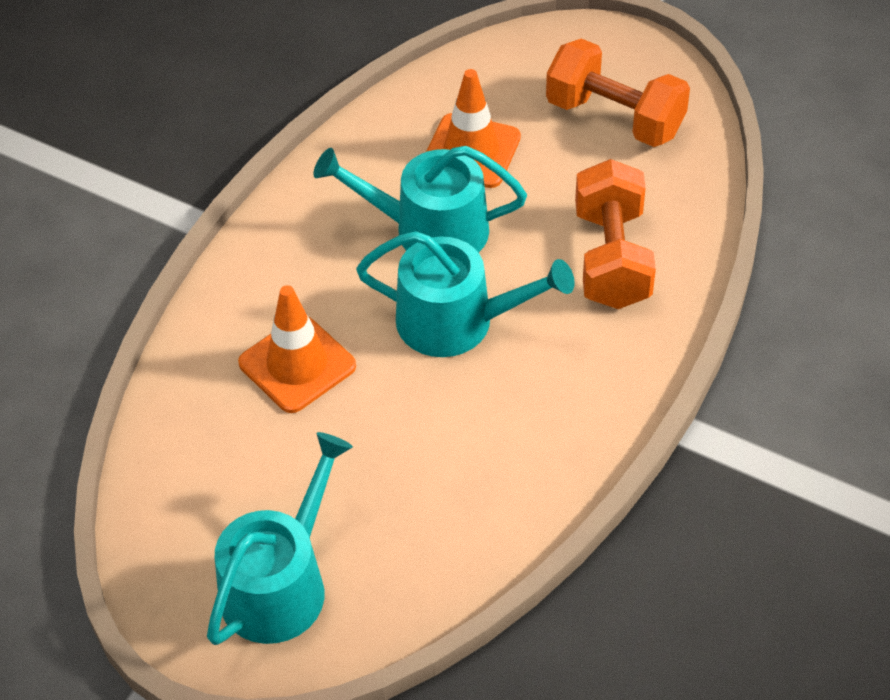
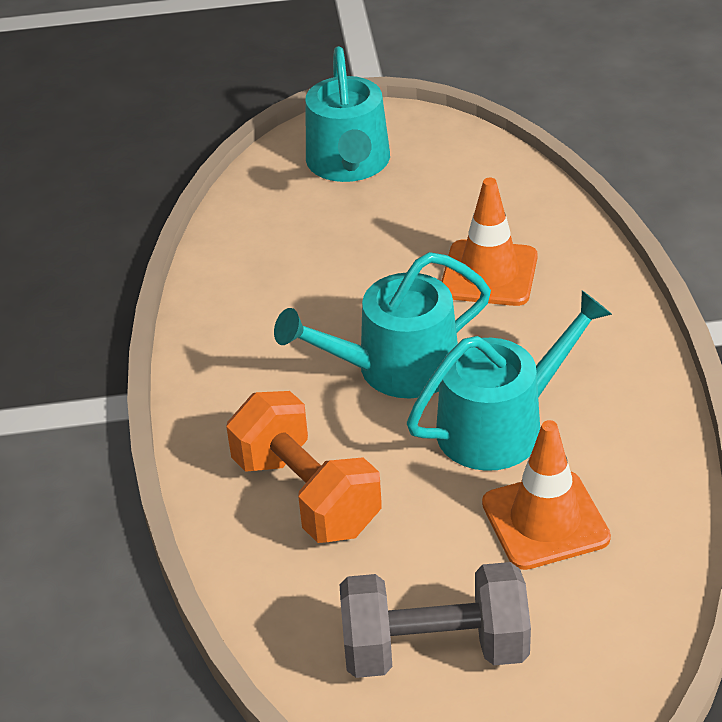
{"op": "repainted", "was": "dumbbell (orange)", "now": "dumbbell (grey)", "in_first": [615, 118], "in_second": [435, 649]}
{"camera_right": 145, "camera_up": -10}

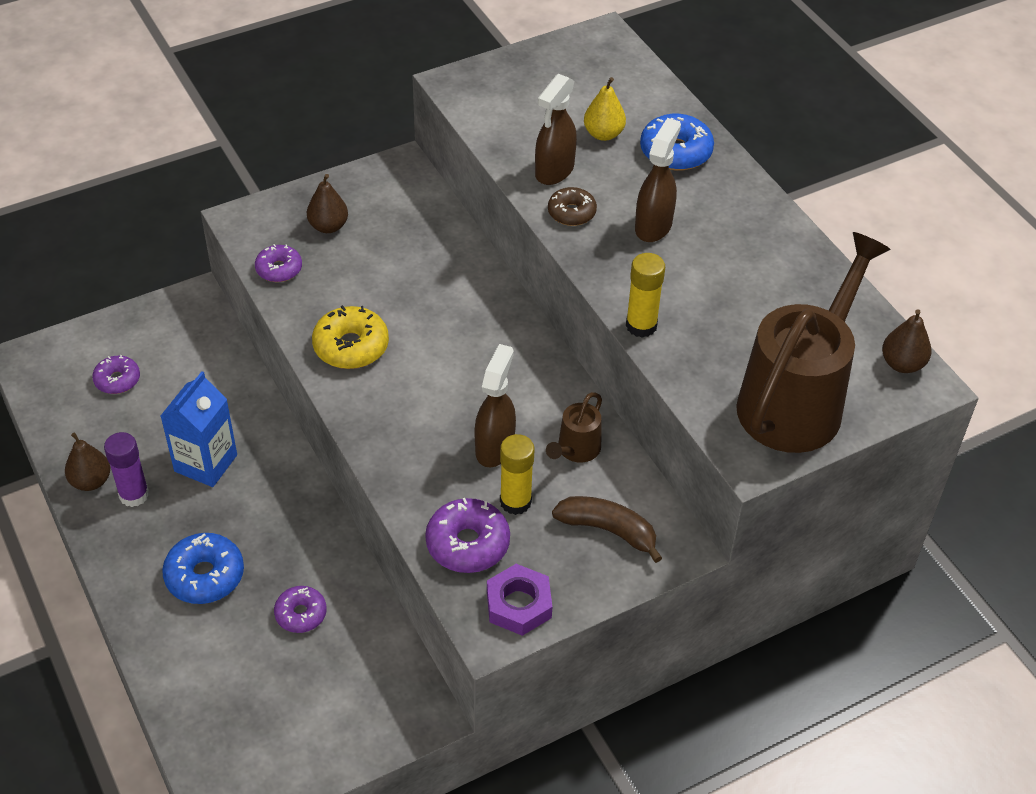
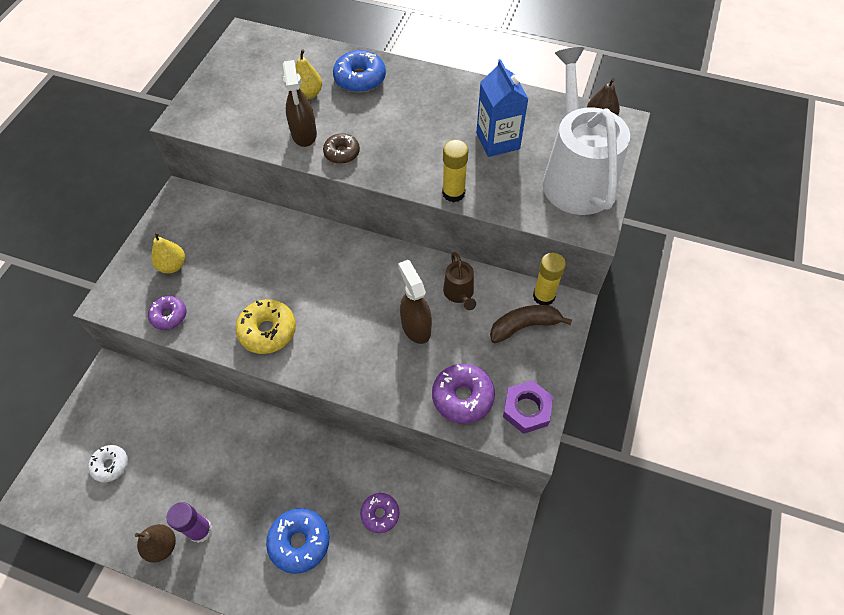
{"op": "gone", "was": "spray bottle (brown)", "in_first": [653, 226]}
{"op": "repainted", "was": "pear (brown)", "now": "pear (yellow)", "in_first": [328, 226], "in_second": [173, 265]}
{"op": "repainted", "was": "watering can (brown)", "now": "watering can (white)", "in_first": [797, 399], "in_second": [575, 176]}
{"op": "repainted", "was": "donut (purple)", "now": "donut (white)", "in_first": [117, 380], "in_second": [110, 465]}
{"op": "shifted", "was": "carton (blue)", "in_first": [206, 463], "in_second": [498, 141]}
{"op": "shifted", "was": "glue stick (yellow)", "in_first": [515, 501], "in_second": [543, 296]}
{"camera_right": -40, "camera_up": 10}

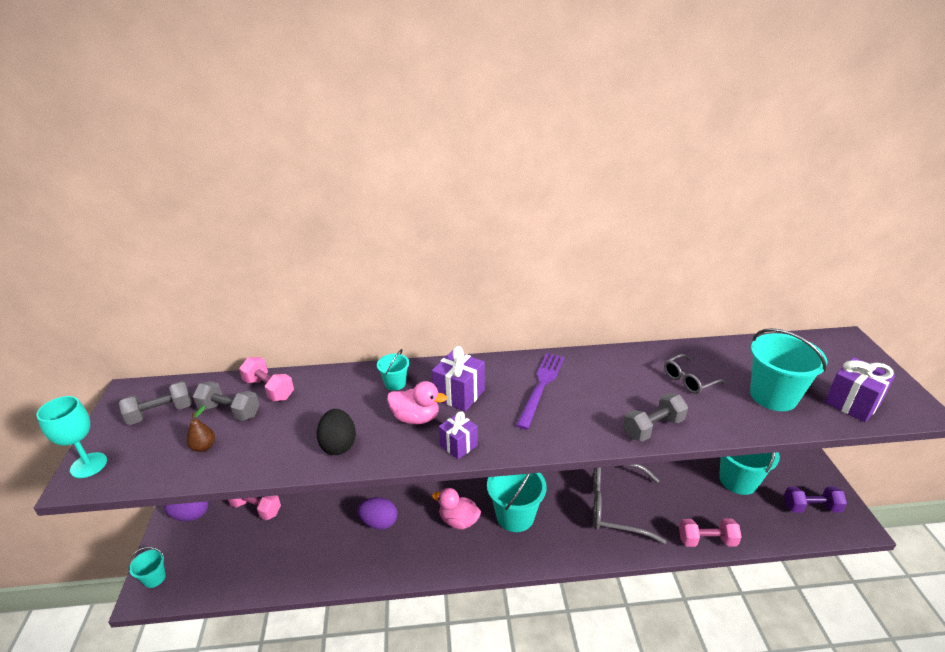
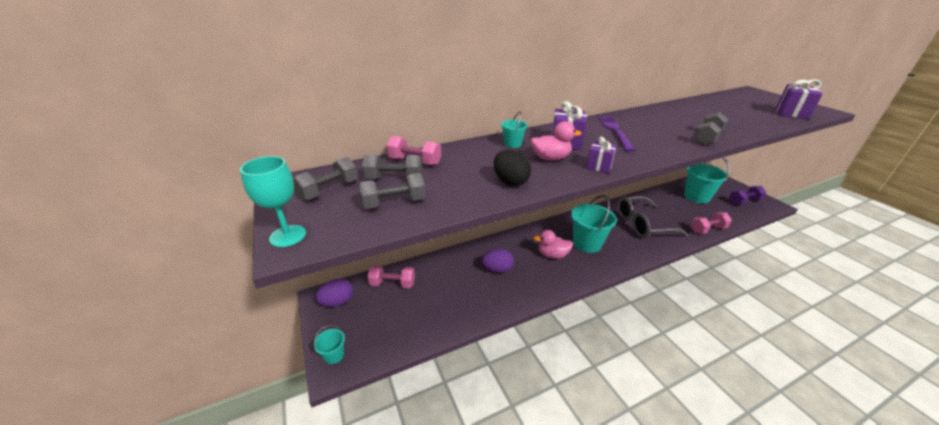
{"op": "gone", "was": "bucket (turquoise)", "in_first": [773, 396]}
{"op": "gone", "was": "glasses (grey)", "in_first": [688, 380]}
{"op": "swapped", "was": "pear (brown)", "now": "dumbbell (grey)", "in_first": [203, 447], "in_second": [394, 203]}
{"camera_right": -20, "camera_up": 0}

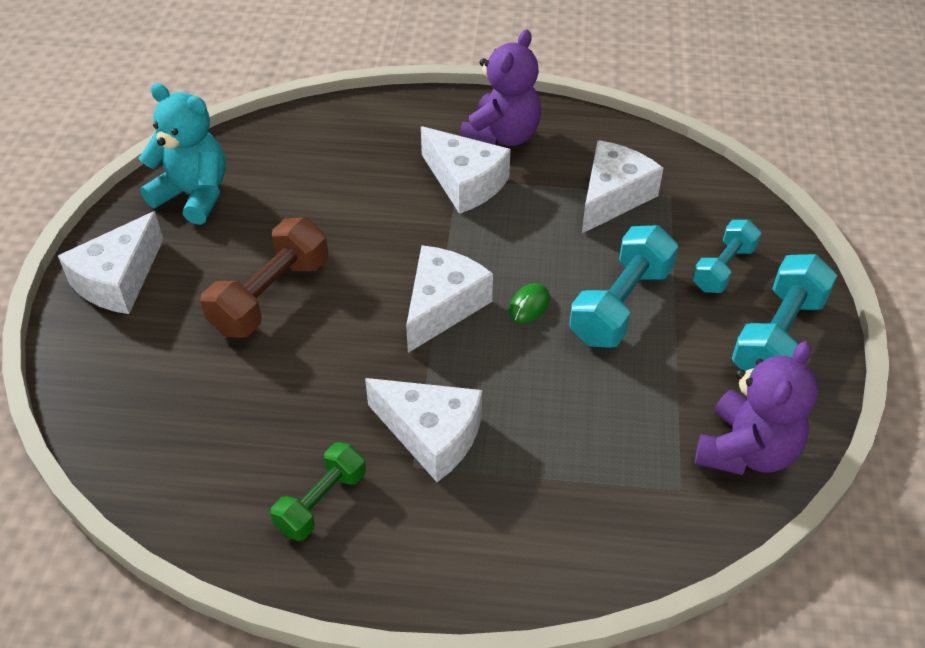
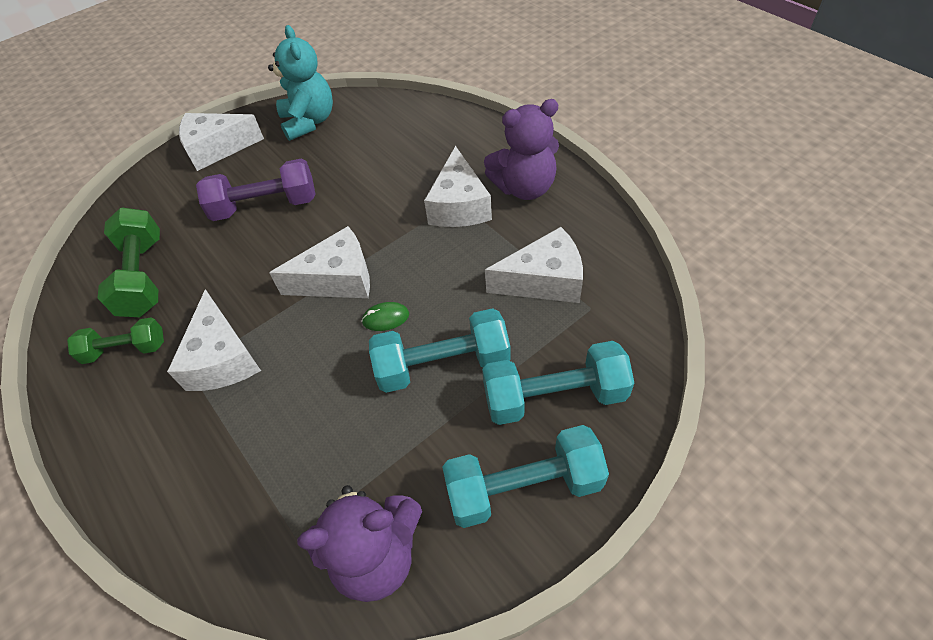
{"op": "repainted", "was": "dumbbell (brown)", "now": "dumbbell (purple)", "in_first": [270, 296], "in_second": [265, 206]}
{"op": "scaled", "was": "dumbbell (turquoise)", "in_first": [723, 268], "in_second": [554, 396], "ratio": 1.55}
{"op": "new", "now": "dumbbell (green)", "in_second": [143, 276]}
{"camera_right": 50, "camera_up": 5}

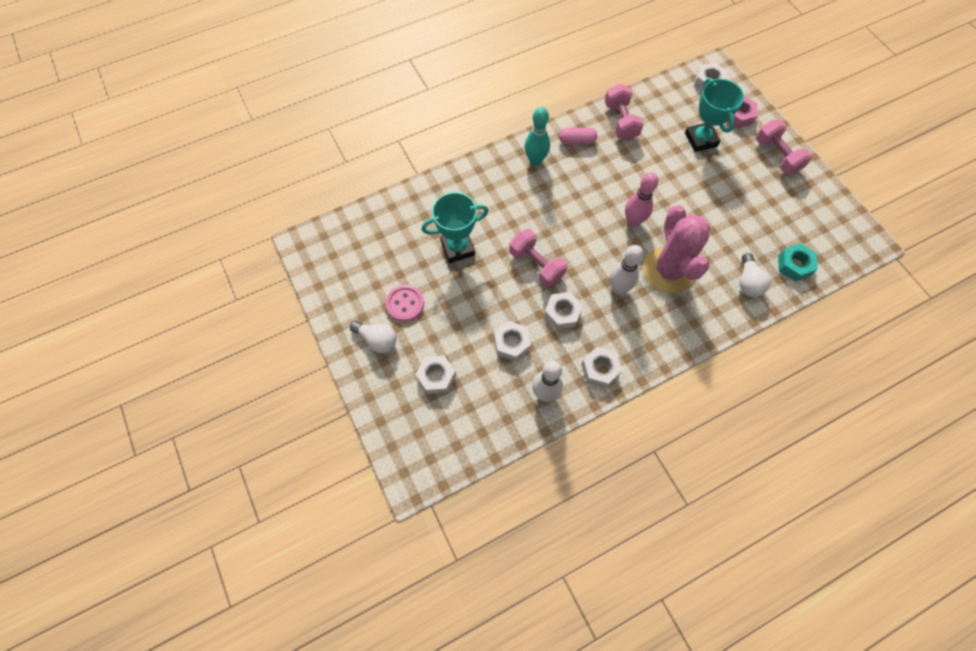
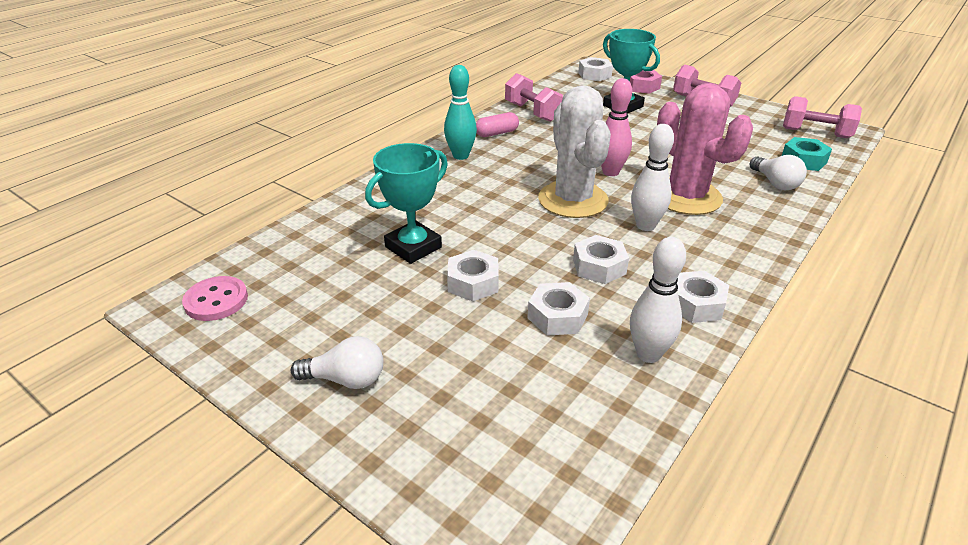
{"op": "shifted", "was": "dumbbell (pink)", "in_first": [536, 265], "in_second": [815, 133]}
{"op": "shifted", "was": "button (pink)", "in_first": [405, 304], "in_second": [216, 300]}
{"op": "shifted", "was": "nut (white)", "in_first": [436, 376], "in_second": [473, 283]}
{"op": "new", "now": "cactus (white)", "in_second": [573, 200]}
{"camera_right": -25, "camera_up": -30}

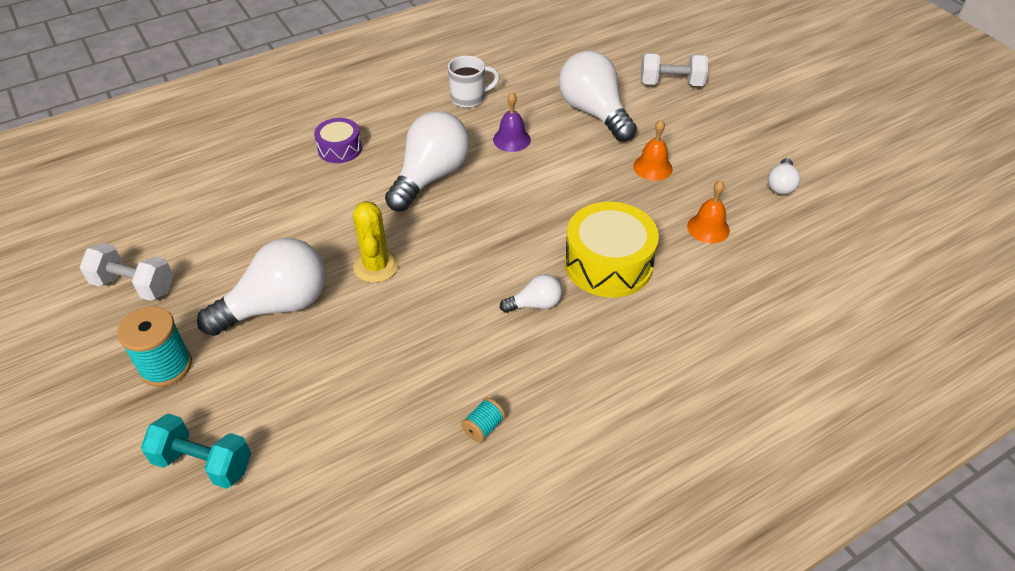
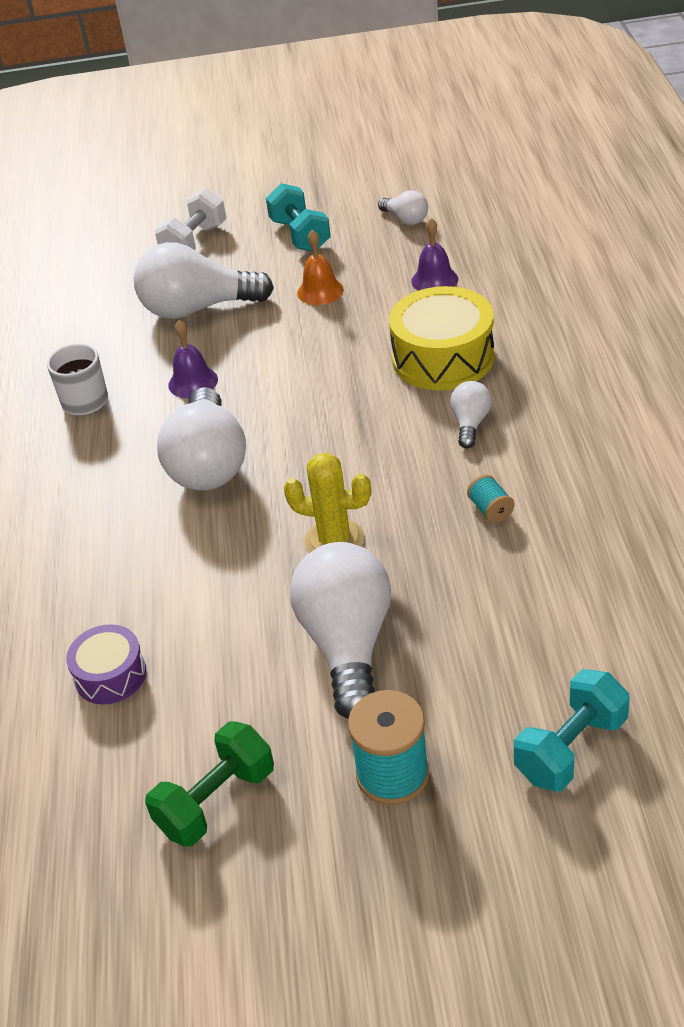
{"op": "rotated", "was": "light bulb (white)", "in_first": [430, 177], "in_second": [208, 463], "clockwise": -150}
{"op": "shifted", "was": "drum (purple)", "in_first": [340, 149], "in_second": [110, 675]}
{"op": "repainted", "was": "bell (orange)", "now": "bell (purple)", "in_first": [708, 228], "in_second": [434, 280]}
{"op": "repainted", "was": "dumbbell (white)", "now": "dumbbell (green)", "in_first": [134, 285], "in_second": [216, 801]}
{"op": "shifted", "was": "spool (turquoise)", "in_first": [483, 427], "in_second": [490, 510]}
{"op": "new", "now": "dumbbell (turquoise)", "in_second": [300, 235]}
{"camera_right": -60, "camera_up": -5}

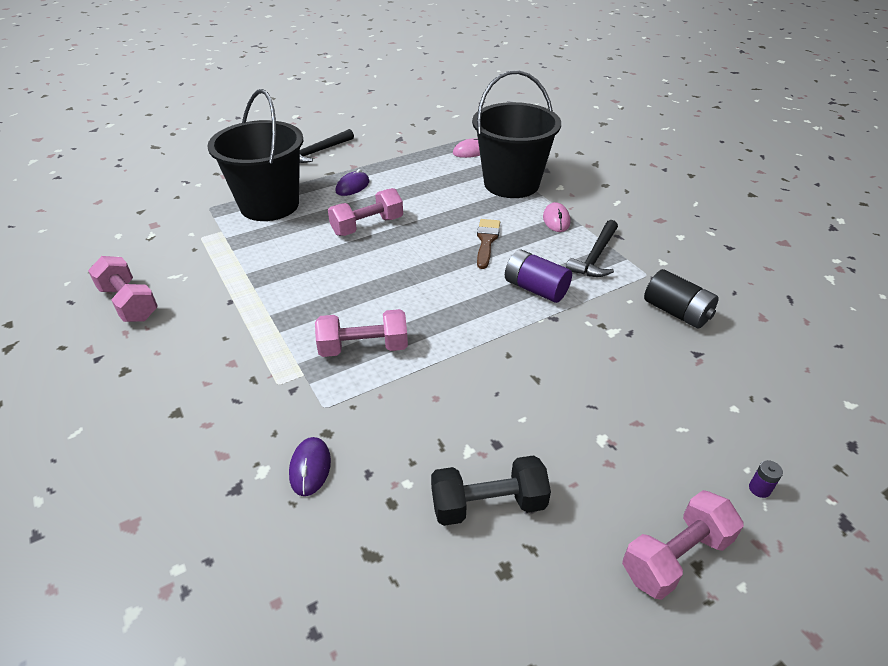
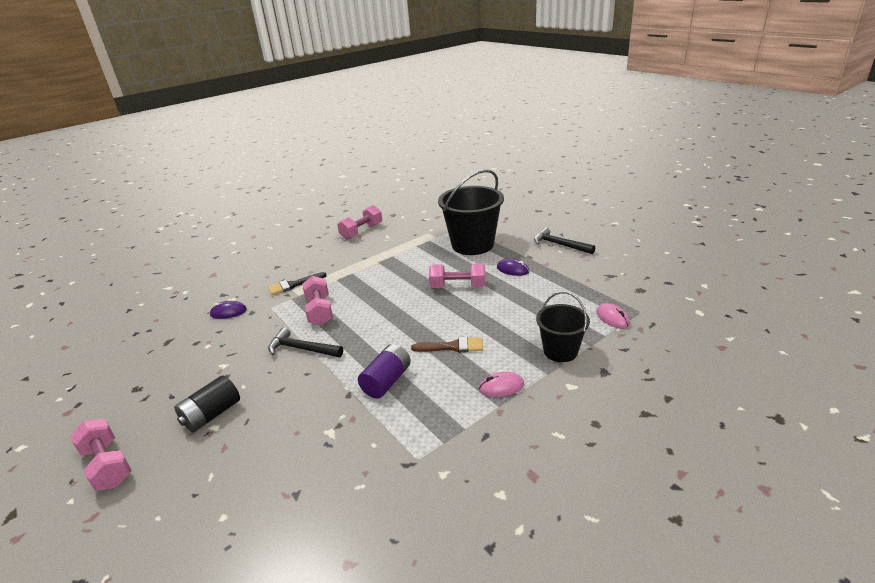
{"op": "scaled", "was": "bucket (black)", "in_first": [511, 183], "in_second": [560, 351], "ratio": 0.58}
{"op": "rotated", "was": "dumbbell (pink)", "in_first": [367, 226], "in_second": [458, 286], "clockwise": -45}
{"op": "shifted", "was": "hammer (black)", "in_first": [595, 257], "in_second": [301, 349]}
{"op": "shifted", "was": "battery (black)", "in_first": [676, 312], "in_second": [212, 414]}
{"op": "gone", "was": "dumbbell (black)", "in_first": [488, 504]}
{"op": "gone", "was": "battery (purple)", "in_first": [759, 489]}
{"op": "new", "now": "brush (black)", "in_second": [294, 285]}
{"camera_right": 85, "camera_up": -10}

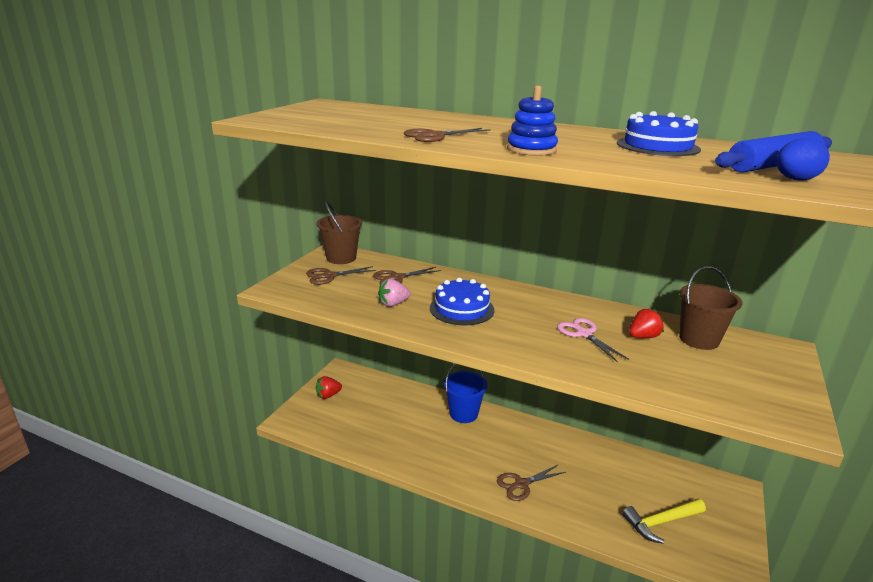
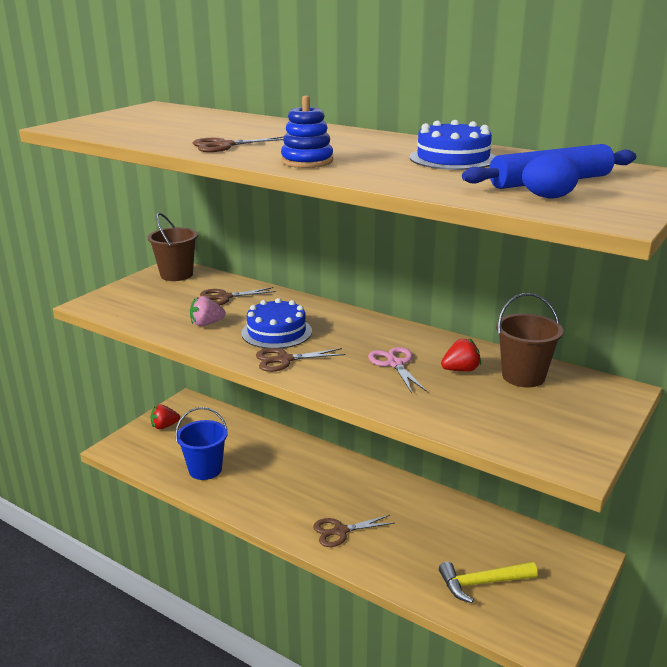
{"op": "shifted", "was": "scissors (brown)", "in_first": [329, 276], "in_second": [284, 360]}
{"op": "shifted", "was": "bucket (blue)", "in_first": [463, 413], "in_second": [205, 469]}
{"camera_right": 10, "camera_up": 0}

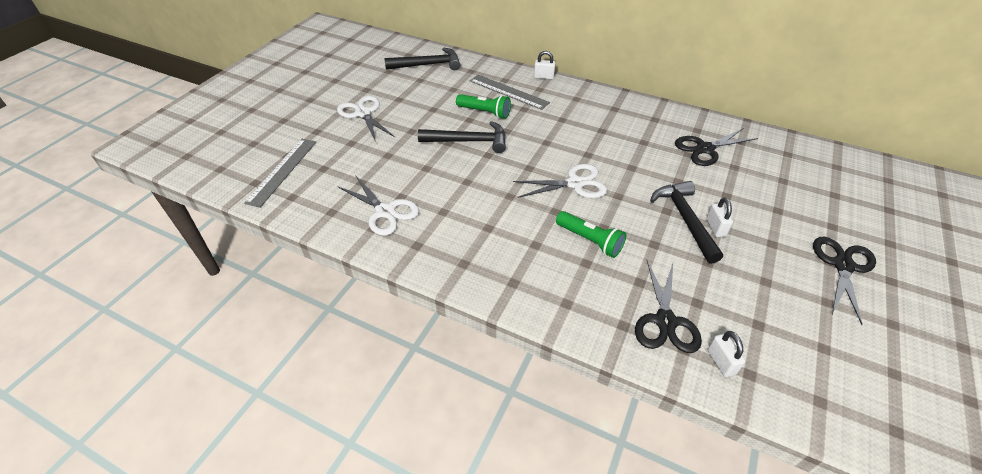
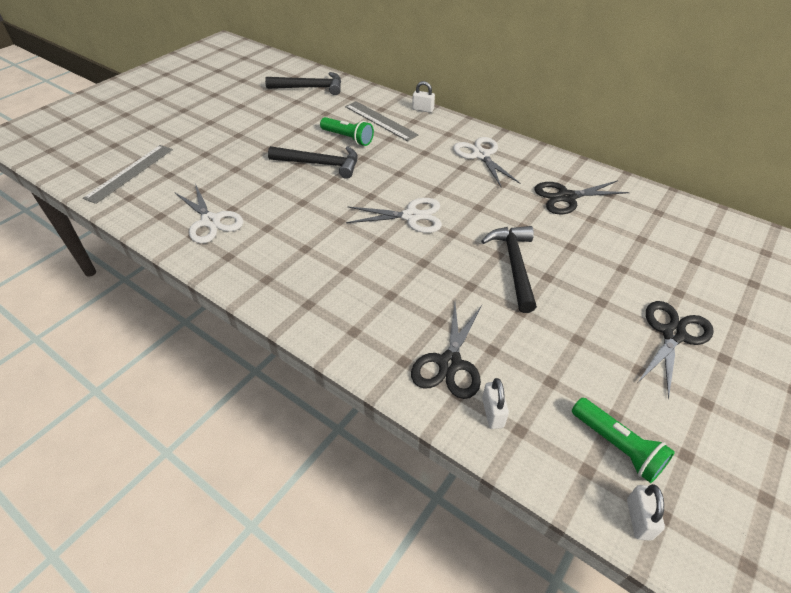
{"op": "shifted", "was": "scissors (white)", "in_first": [363, 113], "in_second": [481, 155]}
{"op": "shifted", "was": "padlock (white)", "in_first": [715, 228], "in_second": [639, 519]}
{"op": "shifted", "was": "flashlight (green)", "in_first": [590, 241], "in_second": [617, 446]}
{"camera_right": 10, "camera_up": 0}

